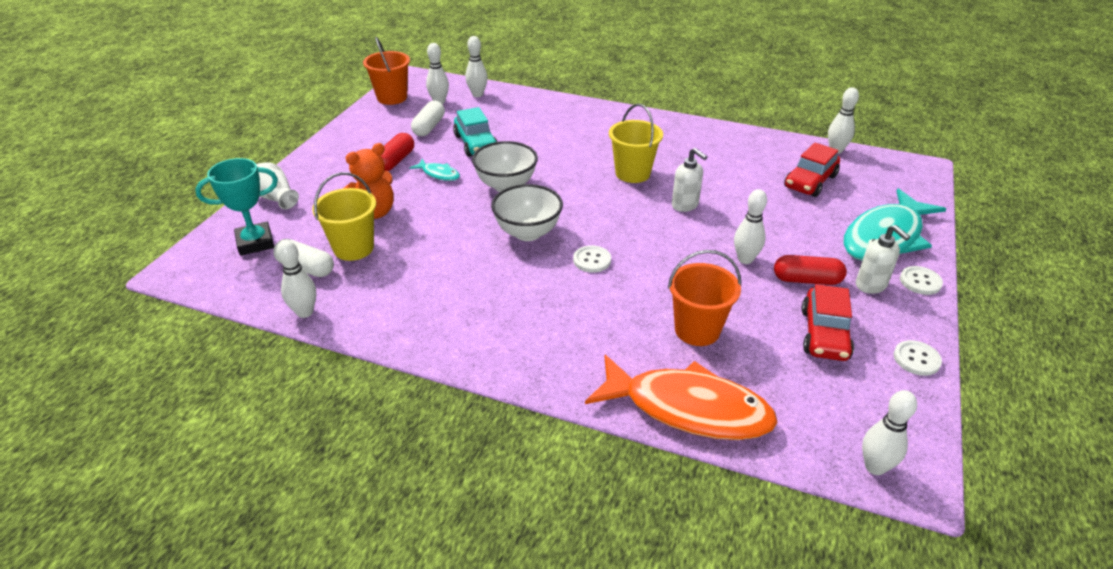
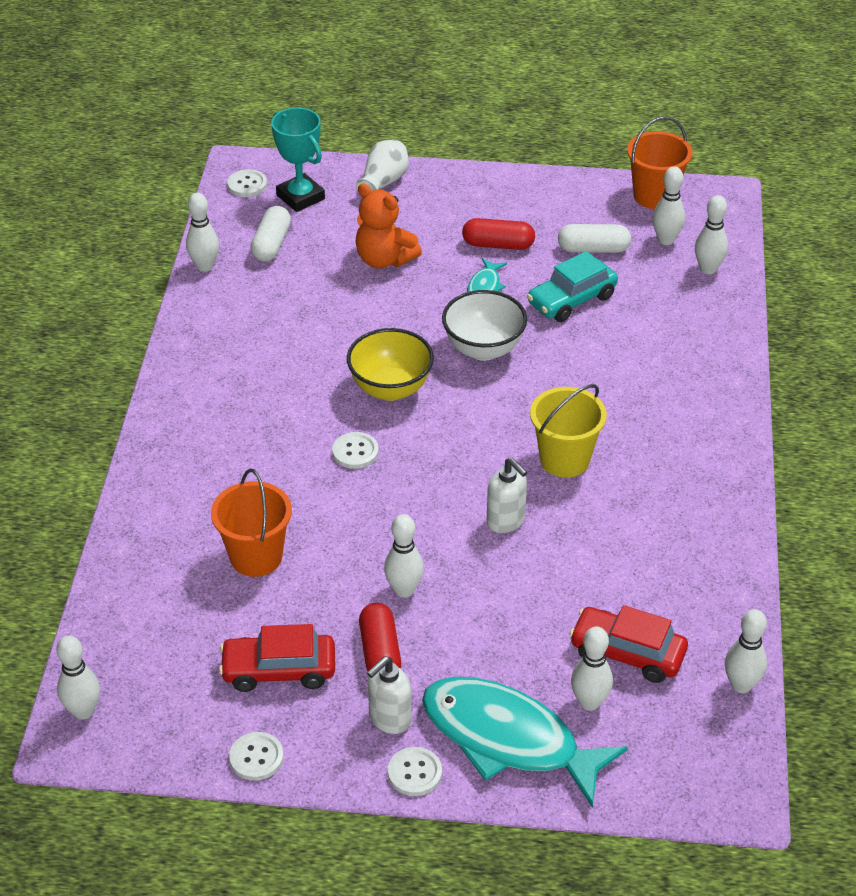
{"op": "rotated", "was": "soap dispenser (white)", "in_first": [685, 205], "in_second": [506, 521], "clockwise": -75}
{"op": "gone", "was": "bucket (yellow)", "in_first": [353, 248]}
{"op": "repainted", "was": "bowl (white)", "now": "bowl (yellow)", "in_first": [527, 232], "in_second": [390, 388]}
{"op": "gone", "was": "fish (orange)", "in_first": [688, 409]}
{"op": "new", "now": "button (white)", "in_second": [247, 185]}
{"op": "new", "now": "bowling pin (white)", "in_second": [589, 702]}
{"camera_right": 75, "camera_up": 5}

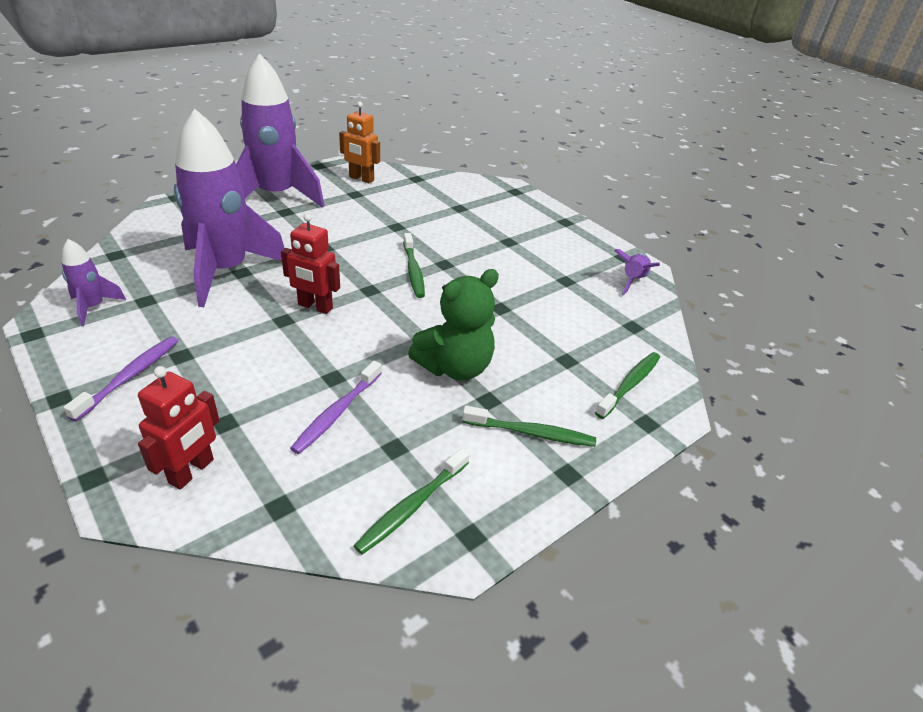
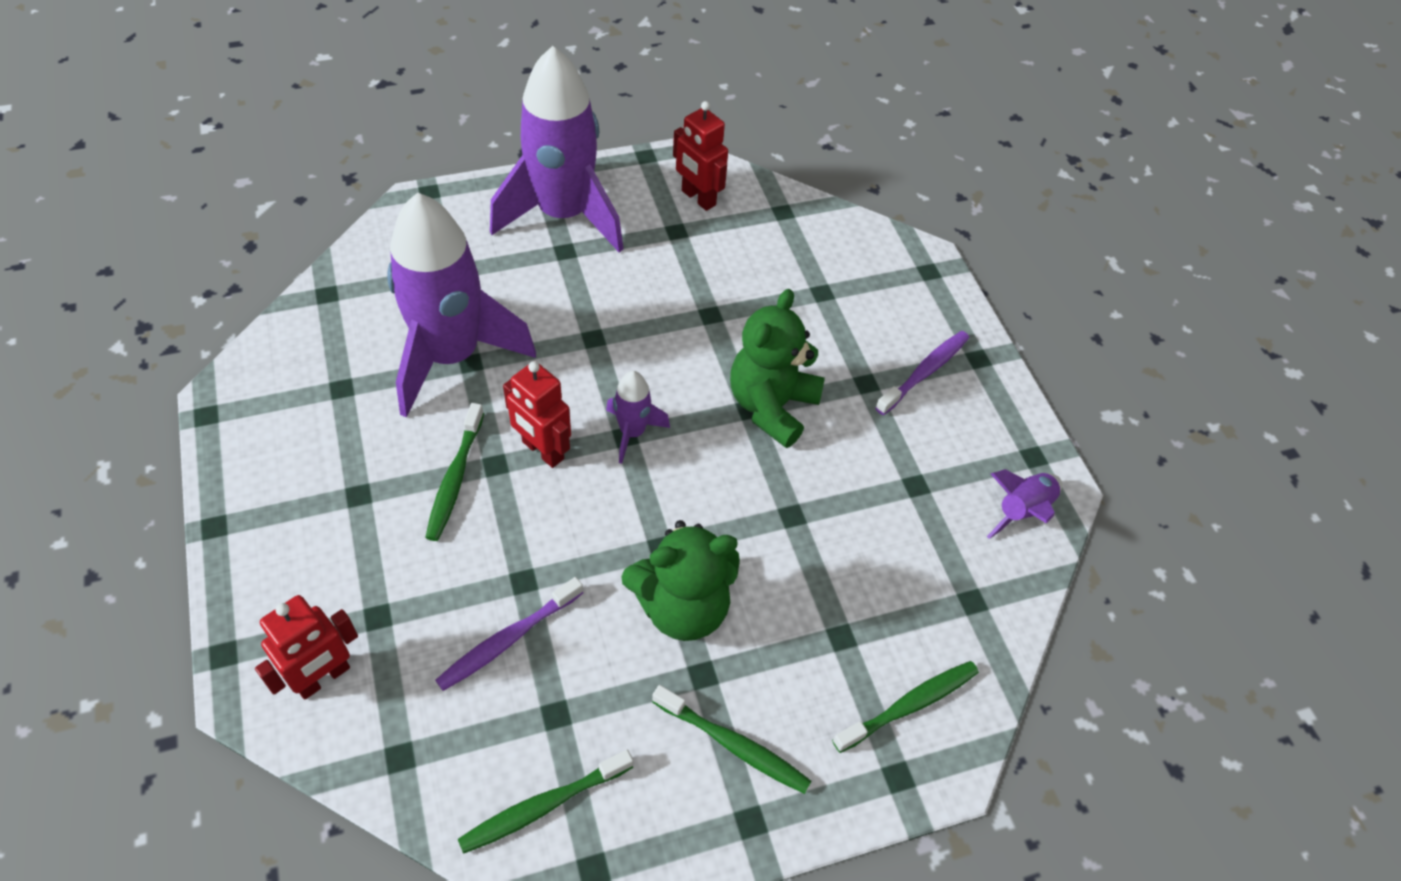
{"op": "repainted", "was": "robot (orange)", "now": "robot (red)", "in_first": [361, 179], "in_second": [698, 198]}
{"op": "shifted", "was": "toothbrush (green)", "in_first": [413, 271], "in_second": [455, 479]}
{"op": "shifted", "was": "rocket (purple)", "in_first": [93, 307], "in_second": [632, 432]}
{"op": "shifted", "was": "toothbrush (purple)", "in_first": [130, 376], "in_second": [924, 372]}
{"op": "new", "now": "teddy bear (green)", "in_second": [771, 406]}
{"camera_right": 20, "camera_up": 15}

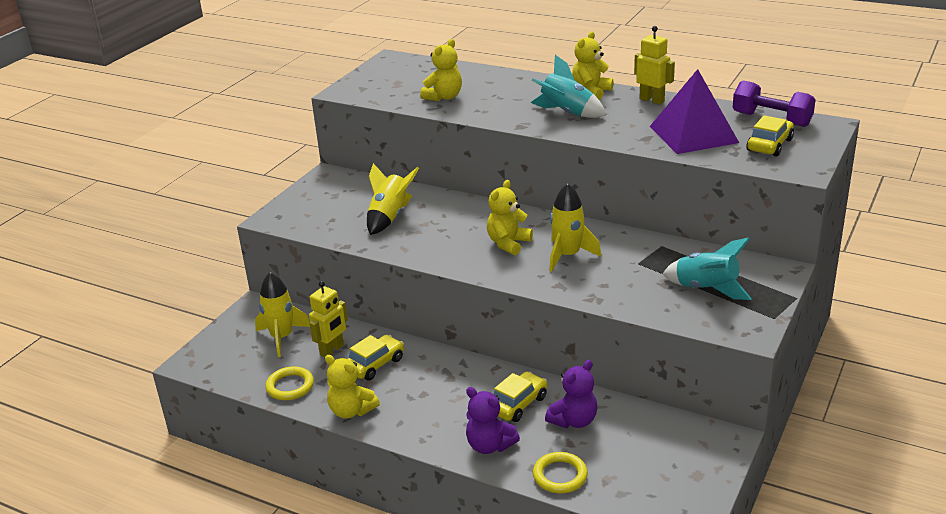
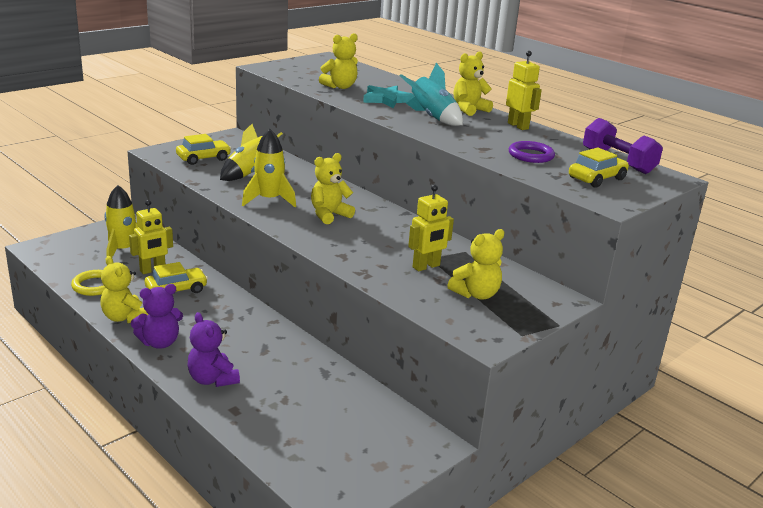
{"op": "swapped", "was": "pyramid (purple)", "now": "ring (purple)", "in_first": [693, 134], "in_second": [531, 155]}
{"op": "shifted", "was": "rocket (yellow)", "in_first": [568, 255], "in_second": [269, 200]}
{"op": "swapped", "was": "rocket (turquoise)", "now": "teddy bear (yellow)", "in_first": [706, 289], "in_second": [476, 294]}
{"op": "shifted", "was": "teddy bear (purple)", "in_first": [574, 420], "in_second": [160, 342]}
{"op": "shifted", "was": "car (yellow)", "in_first": [518, 404], "in_second": [203, 158]}
{"op": "gone", "was": "ring (yellow)", "in_first": [560, 475]}
{"op": "new", "now": "star (turquoise)", "in_second": [387, 100]}
{"op": "new", "now": "robot (yellow)", "in_second": [426, 266]}
{"camera_right": 15, "camera_up": -5}

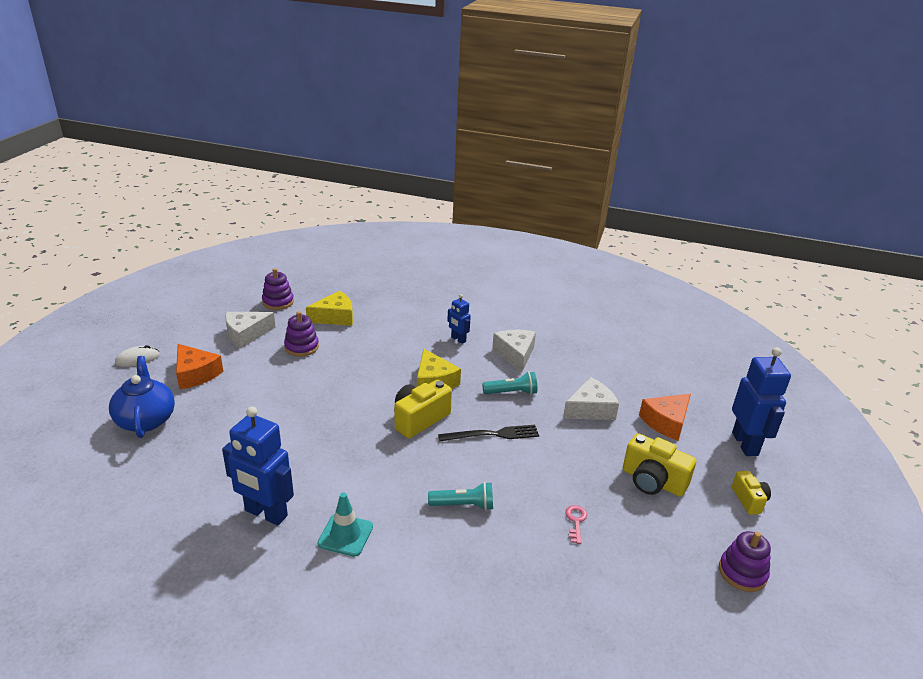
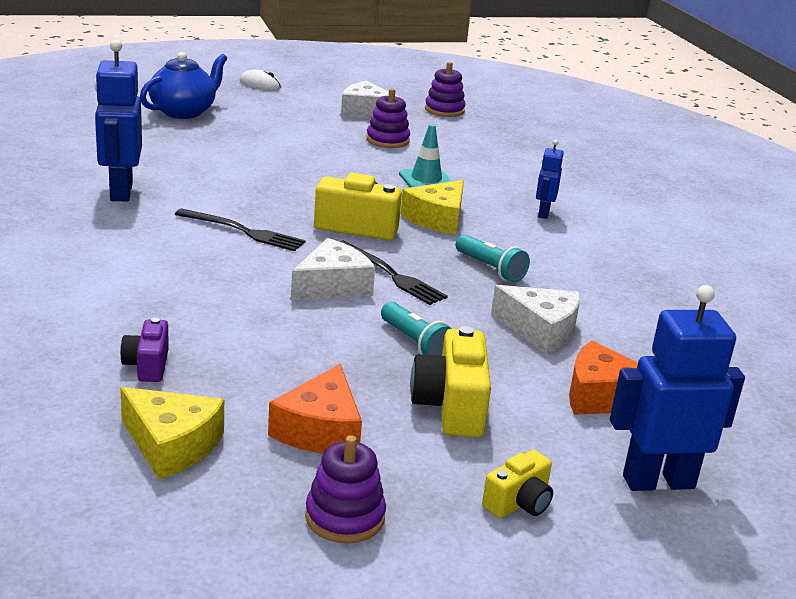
{"op": "shifted", "was": "cheese (yellow)", "in_first": [335, 317], "in_second": [172, 445]}
{"op": "shifted", "was": "cheese (white)", "in_first": [515, 354], "in_second": [332, 286]}
{"op": "shifted", "was": "cheese (orange)", "in_first": [195, 374], "in_second": [320, 430]}
{"op": "rotated", "was": "robot (blue)", "in_first": [745, 444], "in_second": [658, 481], "clockwise": -150}
{"op": "shifted", "was": "flashlight (turquoise)", "in_first": [464, 505], "in_second": [416, 343]}
{"op": "shifted", "was": "traffic cone (turquoise)", "in_first": [345, 535], "in_second": [426, 180]}
{"op": "gone", "was": "key (pink)", "in_first": [575, 521]}
{"op": "new", "now": "fork (black)", "in_second": [243, 231]}
{"op": "new", "now": "camera (purple)", "in_second": [147, 365]}
{"camera_right": 55, "camera_up": -5}

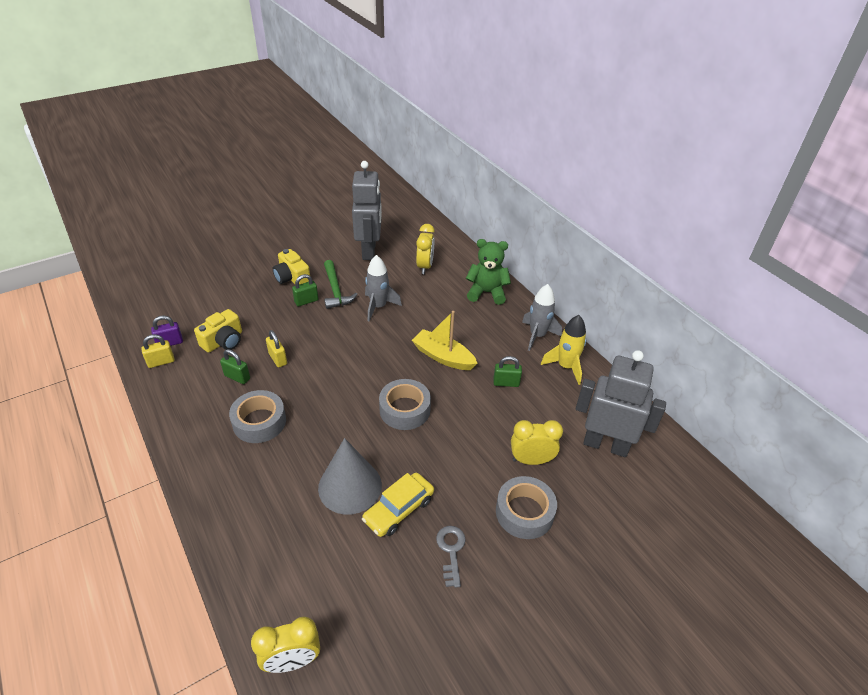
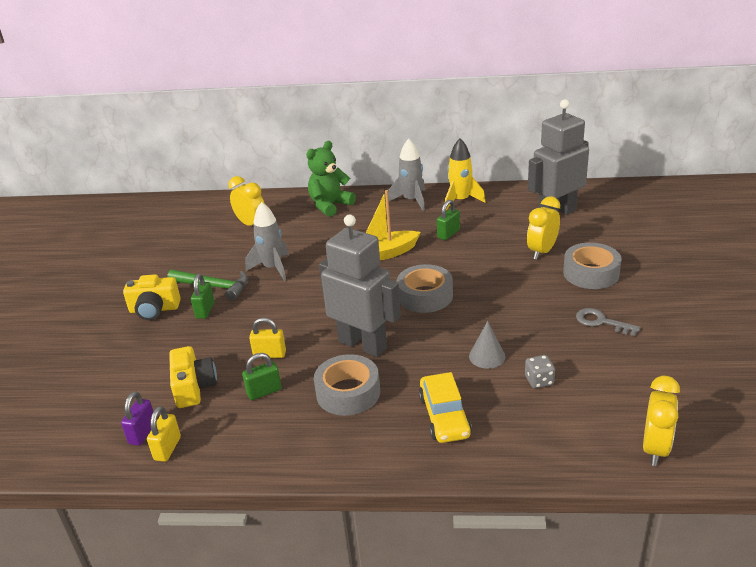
{"op": "shifted", "was": "robot (grey)", "in_first": [369, 250], "in_second": [363, 344]}
{"op": "scaled", "was": "cone (grey)", "in_first": [350, 486], "in_second": [487, 356], "ratio": 0.52}
{"op": "shifted", "was": "car (yellow)", "in_first": [398, 509], "in_second": [444, 416]}
{"op": "new", "now": "dice (grey)", "in_second": [539, 381]}
{"camera_right": -50, "camera_up": -10}

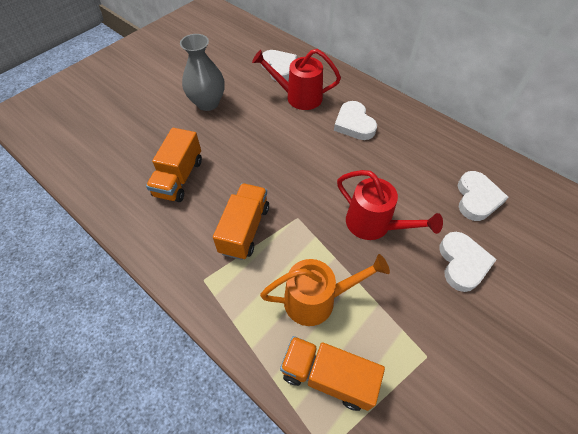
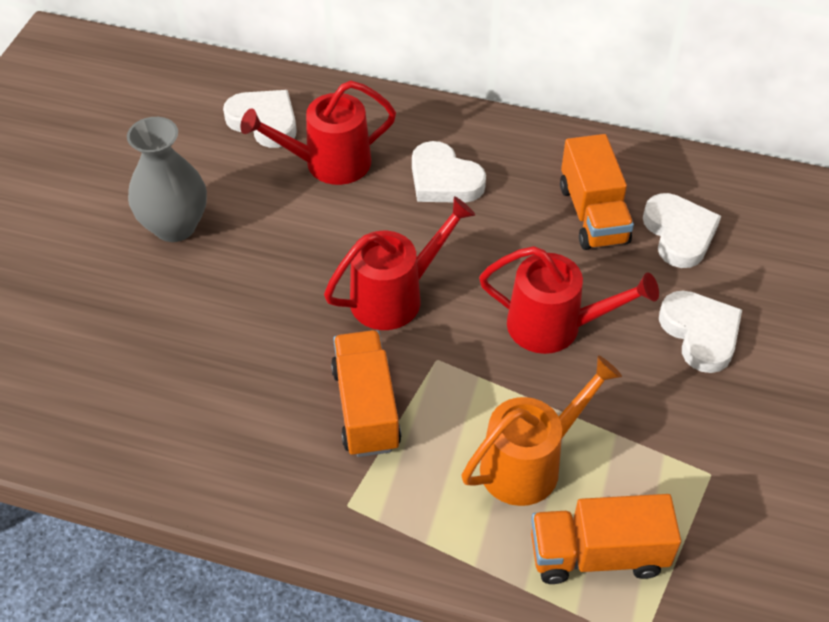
{"op": "shifted", "was": "truck (orange)", "in_first": [179, 178], "in_second": [593, 214]}
{"op": "new", "now": "watering can (red)", "in_second": [396, 296]}
{"camera_right": -25, "camera_up": -5}

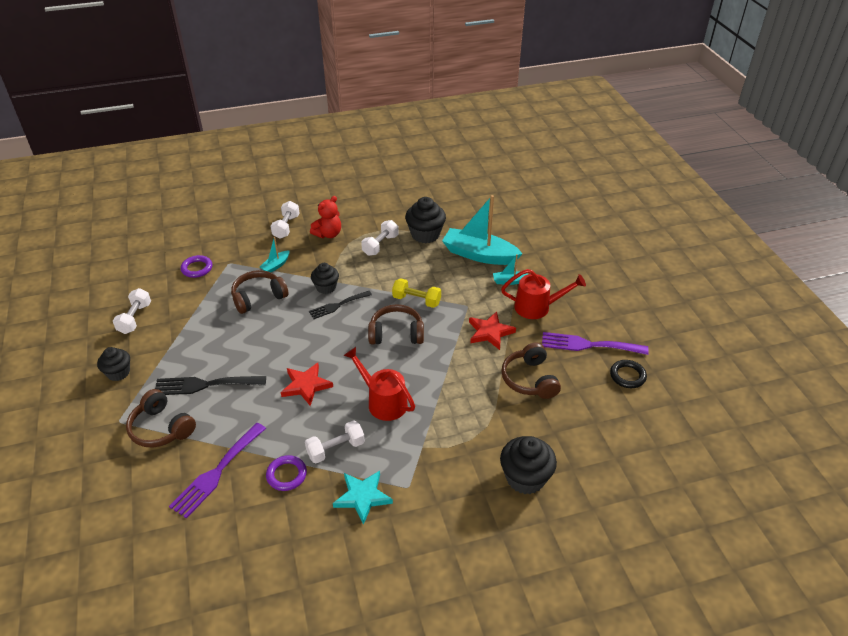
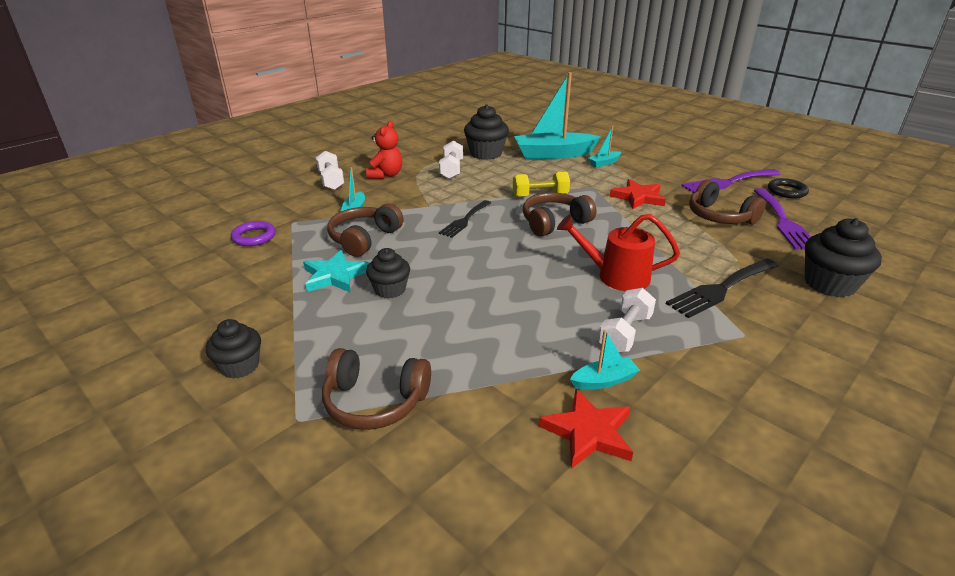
{"op": "shifted", "was": "cupcake (black)", "in_first": [326, 287], "in_second": [390, 290]}
{"op": "gone", "was": "watering can (red)", "in_first": [537, 307]}
{"op": "gone", "was": "dumbbell (white)", "in_first": [135, 318]}
{"op": "shifted", "was": "star (red)", "in_first": [306, 385], "in_second": [588, 432]}
{"op": "shifted", "was": "fork (black)", "in_first": [204, 385], "in_second": [721, 289]}
{"op": "shifted", "was": "fork (purple)", "in_first": [216, 472], "in_second": [783, 221]}
{"op": "swapped", "was": "ring (purple)", "now": "boat (turquoise)", "in_first": [286, 475], "in_second": [604, 381]}
{"op": "shifted", "was": "star (turquoise)", "in_first": [362, 497], "in_second": [335, 275]}
{"camera_right": -30, "camera_up": -10}

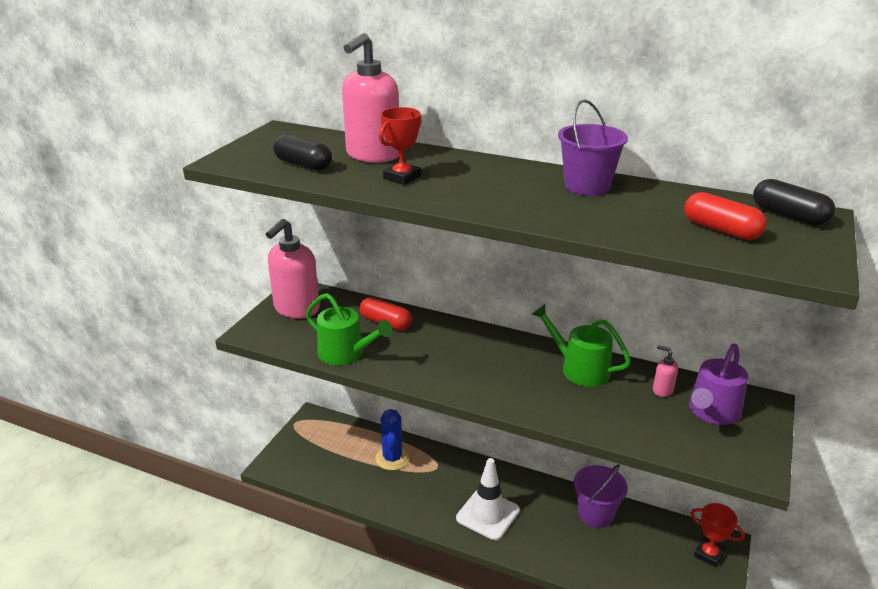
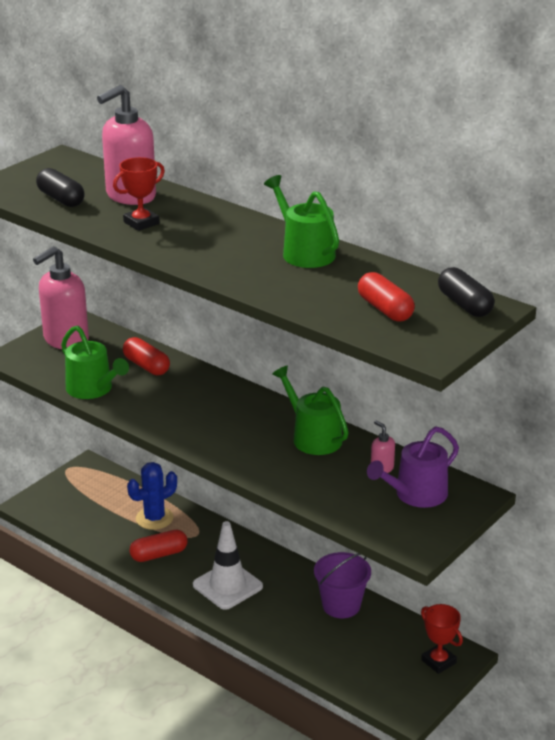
{"op": "swapped", "was": "bucket (purple)", "now": "watering can (green)", "in_first": [587, 186], "in_second": [304, 252]}
{"op": "rotated", "was": "cactus (blue)", "in_first": [392, 458], "in_second": [154, 518], "clockwise": 45}
{"op": "new", "now": "capsule (red)", "in_second": [159, 554]}
{"camera_right": 15, "camera_up": 0}

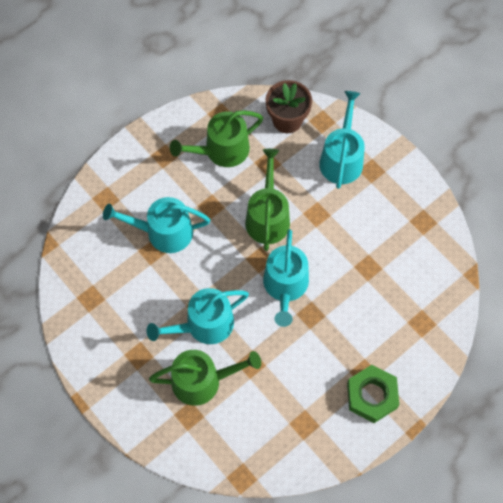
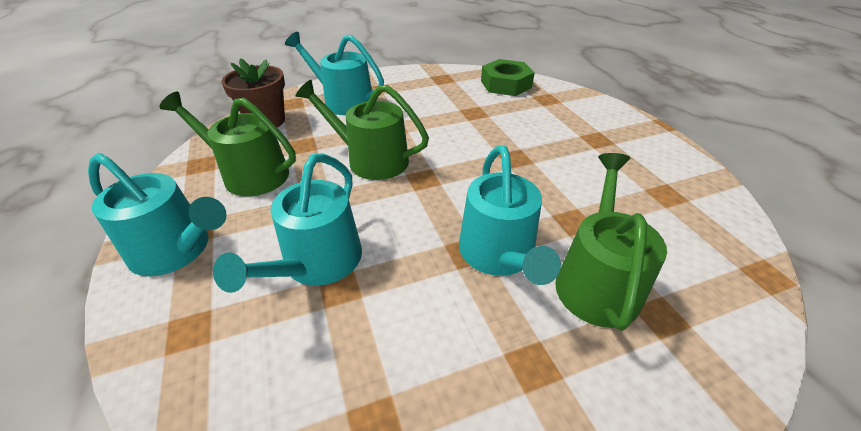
{"op": "rotated", "was": "watering can (green)", "in_first": [222, 150], "in_second": [249, 174], "clockwise": 120}
{"op": "shifted", "was": "watering can (turquoise)", "in_first": [285, 286], "in_second": [176, 250]}
{"op": "shifted", "was": "nut (green)", "in_first": [371, 396], "in_second": [506, 84]}
{"camera_right": -70, "camera_up": -25}

